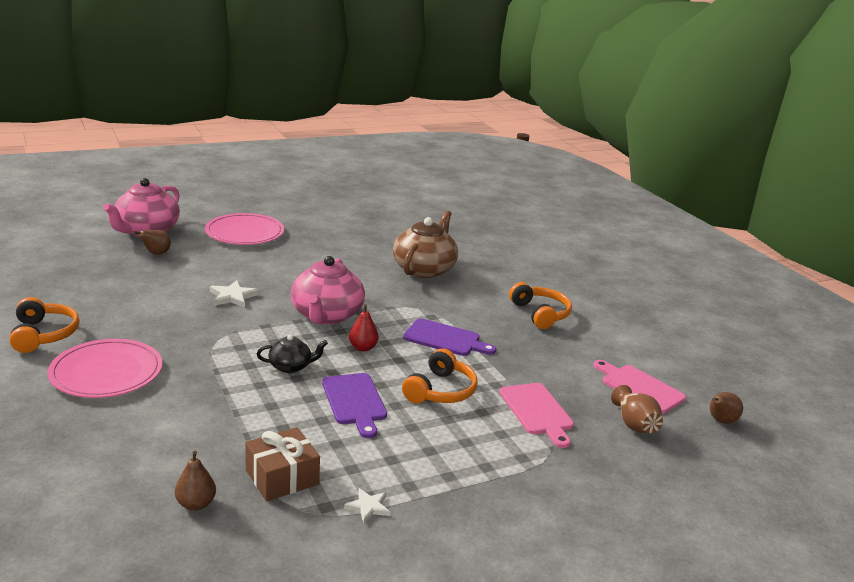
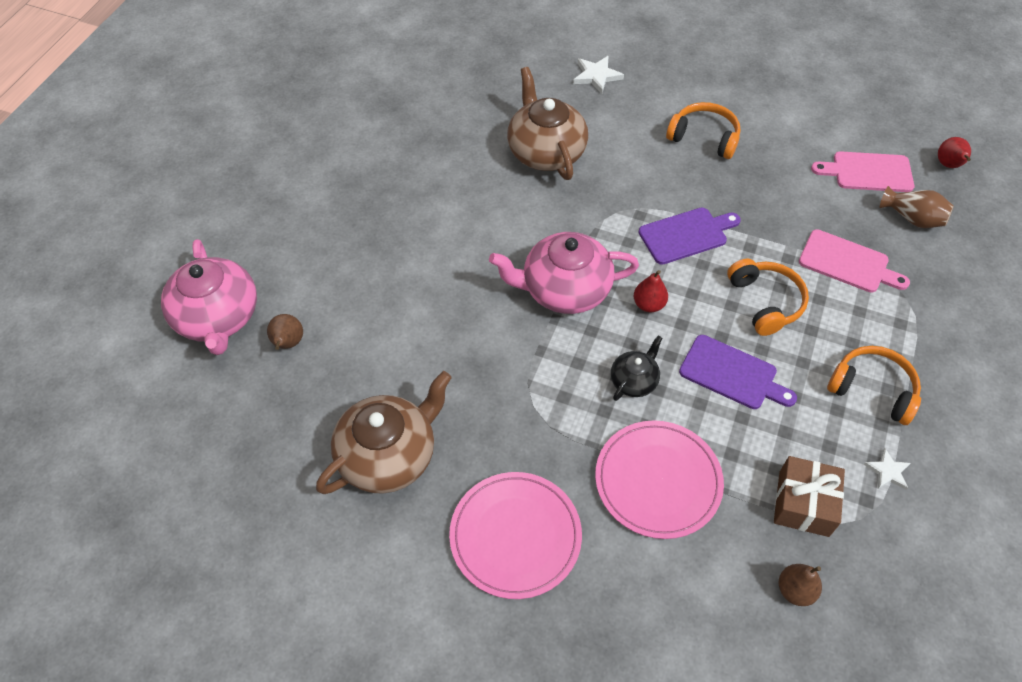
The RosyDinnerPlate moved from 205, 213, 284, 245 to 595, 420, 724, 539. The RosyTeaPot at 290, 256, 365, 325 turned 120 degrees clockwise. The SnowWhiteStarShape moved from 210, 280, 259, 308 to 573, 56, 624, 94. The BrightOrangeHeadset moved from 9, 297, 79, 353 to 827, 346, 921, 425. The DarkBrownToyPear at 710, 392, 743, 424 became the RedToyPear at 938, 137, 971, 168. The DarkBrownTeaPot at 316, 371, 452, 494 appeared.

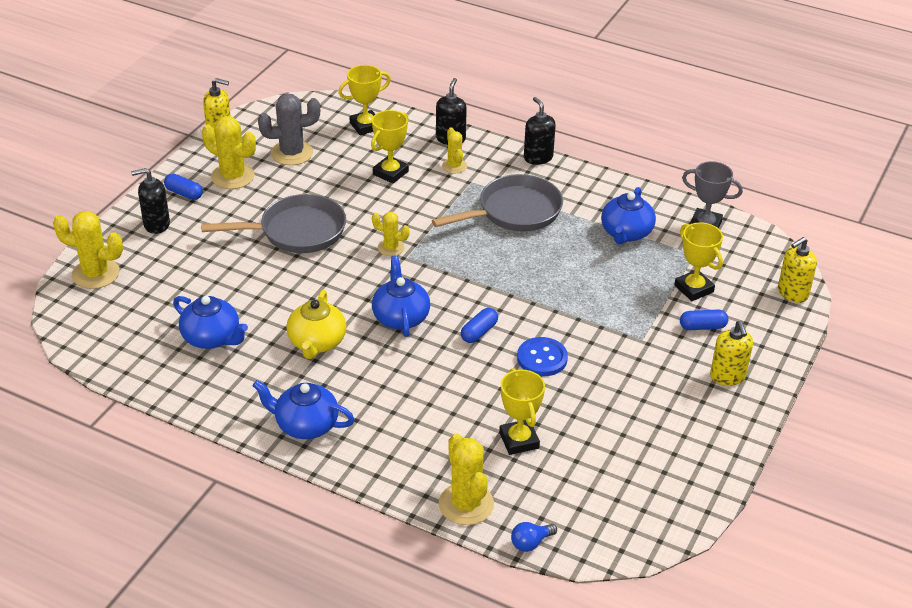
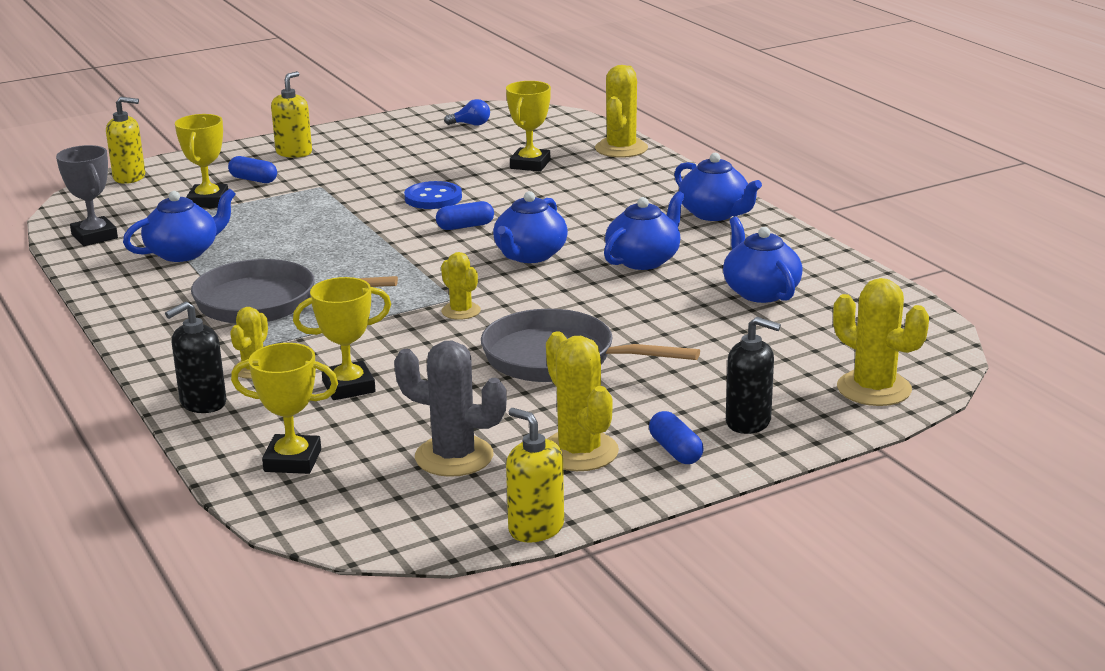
The BlackSoapPump at 524, 97, 556, 165 disappeared. The BrightYellowTeaPot at 286, 290, 346, 359 became the CobaltTeaPot at 604, 191, 685, 270. The CobaltBulb moved from 511, 522, 557, 552 to 444, 99, 490, 126.

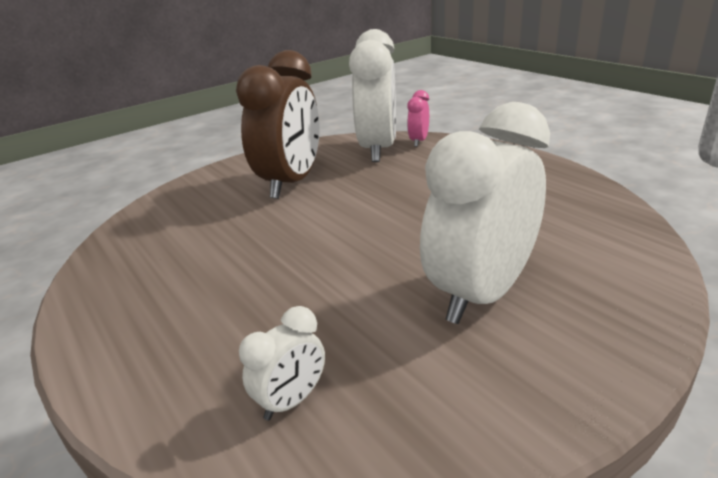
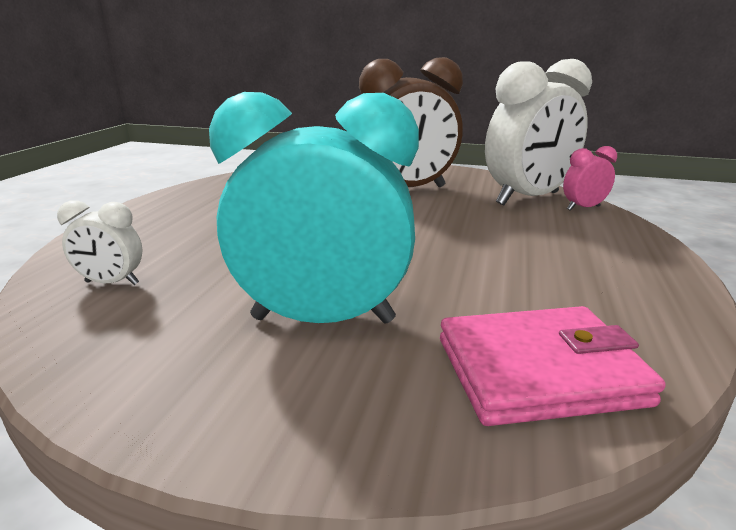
The SnowWhiteClock at 420, 102, 550, 324 became the TealClock at 209, 92, 419, 324. The RosyBillfold at 440, 306, 666, 426 appeared.

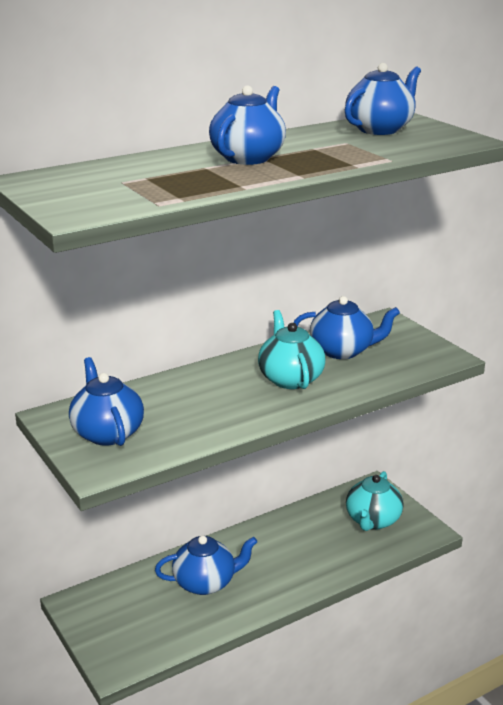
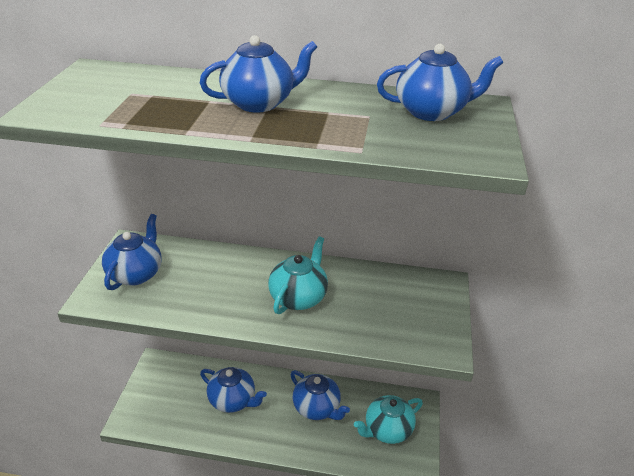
The CobaltTeaPot moved from 294, 296, 400, 359 to 291, 370, 350, 420.

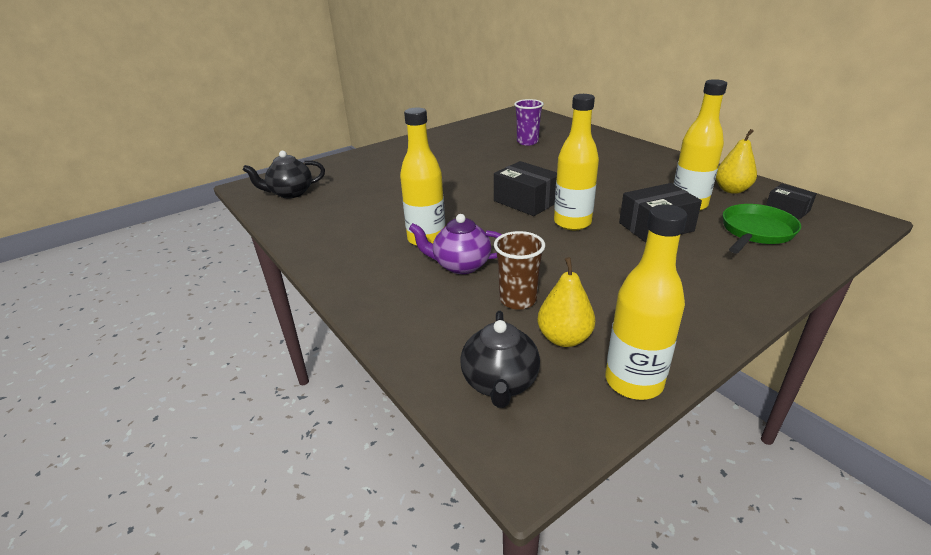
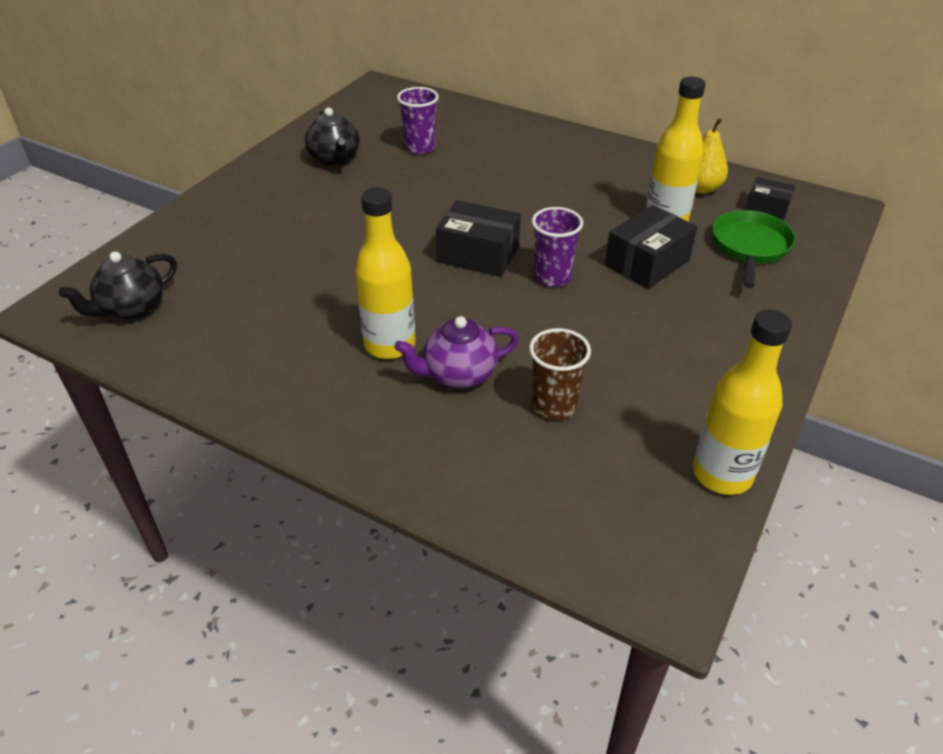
The BrightYellowDrinkBottle at 554, 94, 599, 230 was replaced by the VioletTumbler at 532, 207, 583, 287. The BrightYellowToyPear at 538, 257, 595, 347 disappeared. The BlackTeaPot moved from 460, 311, 540, 408 to 305, 108, 360, 166.

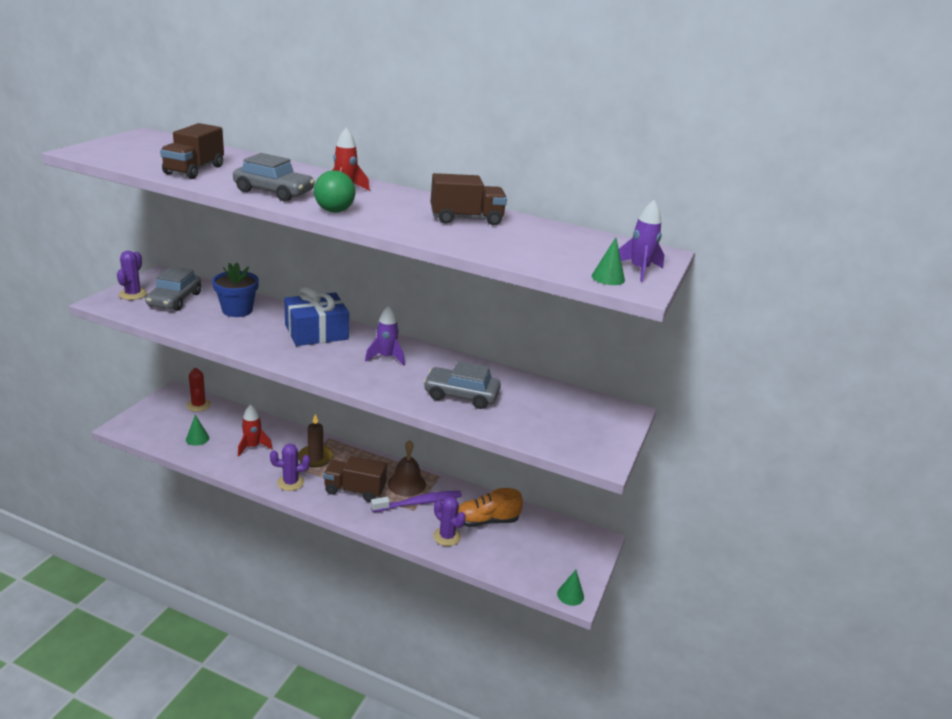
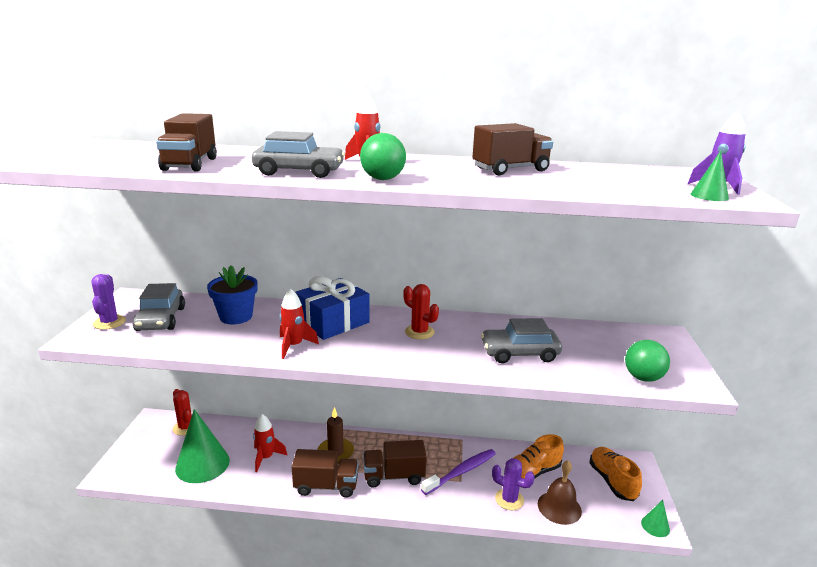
The VioletRocket at 365, 306, 405, 366 was replaced by the RedCactus at 403, 284, 439, 340. The GreenSolidCone at 186, 415, 209, 446 changed to 2.12 times the size. The DarkBrownSchoolBell moved from 388, 440, 426, 497 to 538, 460, 582, 525. The VioletCactus at 270, 444, 310, 491 was replaced by the DarkBrownLorry at 292, 449, 358, 498. The RedRocket at 279, 288, 319, 359 appeared. The GreenPlayBall at 625, 340, 670, 382 appeared. The BrightOrangeShoe at 589, 447, 642, 501 appeared.

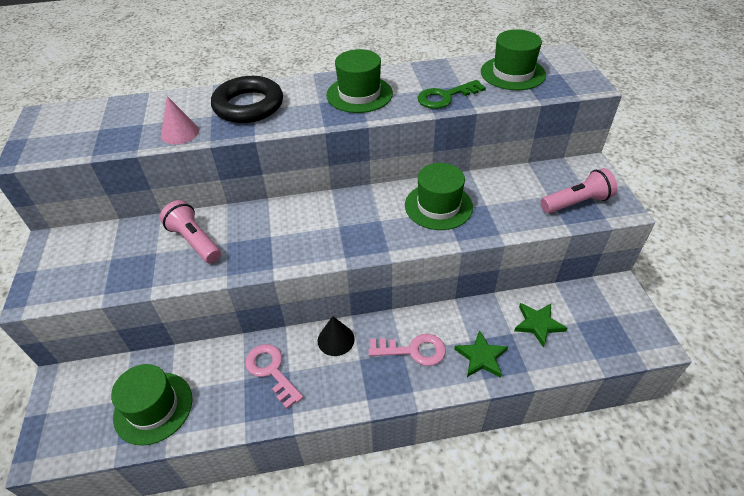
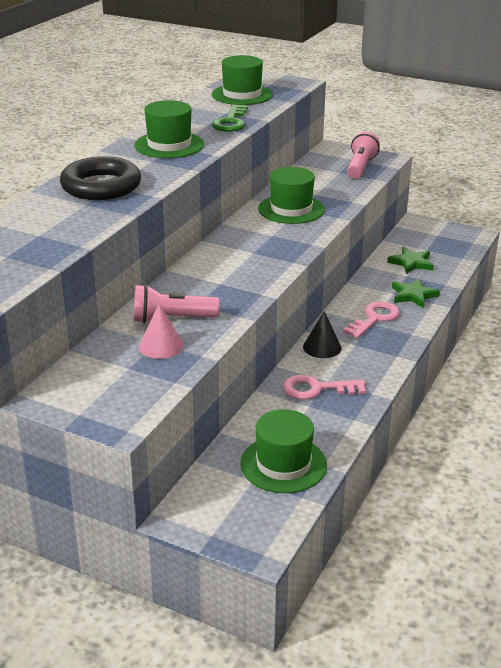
The RosySolidCone moved from 161, 96, 199, 144 to 139, 304, 184, 359.

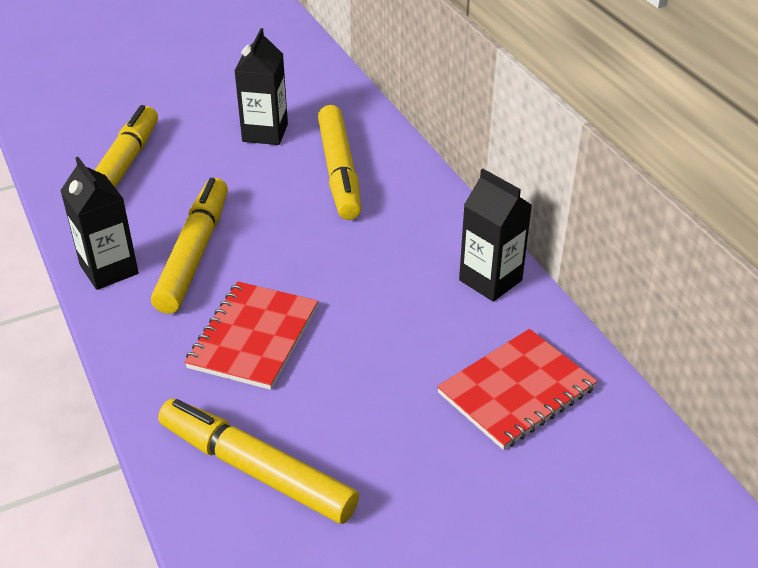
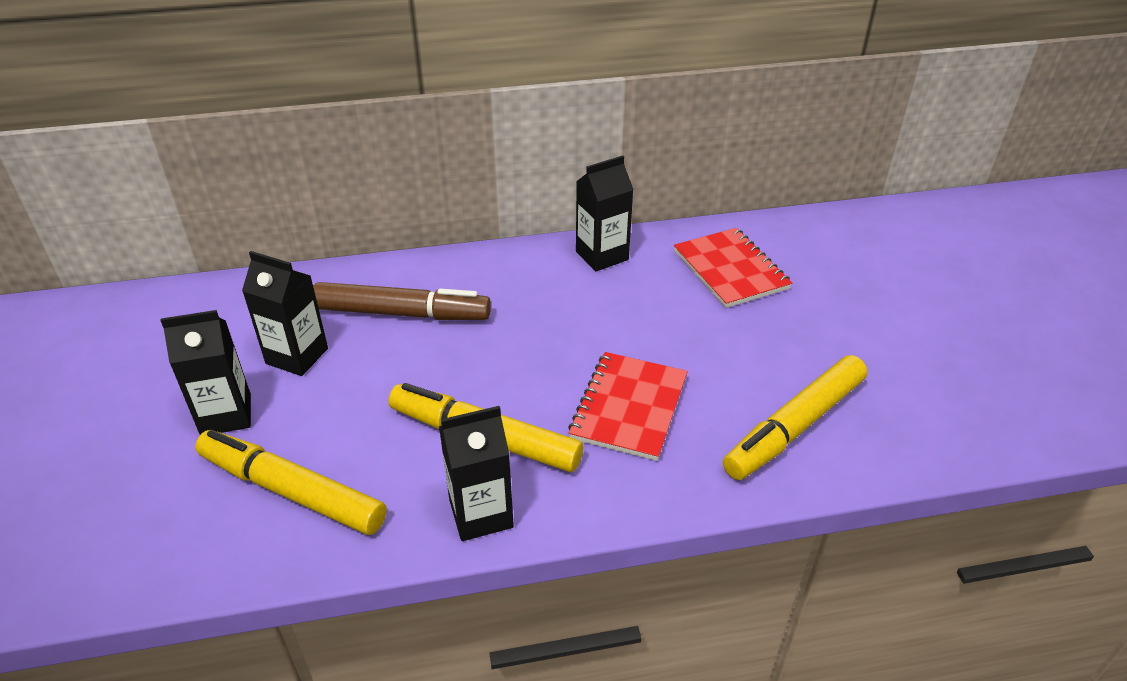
The BrightYellowMarker at 318, 105, 361, 220 became the DarkBrownMarker at 313, 282, 491, 320. The RedNotebook at 184, 282, 318, 390 turned 75 degrees clockwise. The BlackJuiceCarton at 161, 310, 251, 435 appeared.

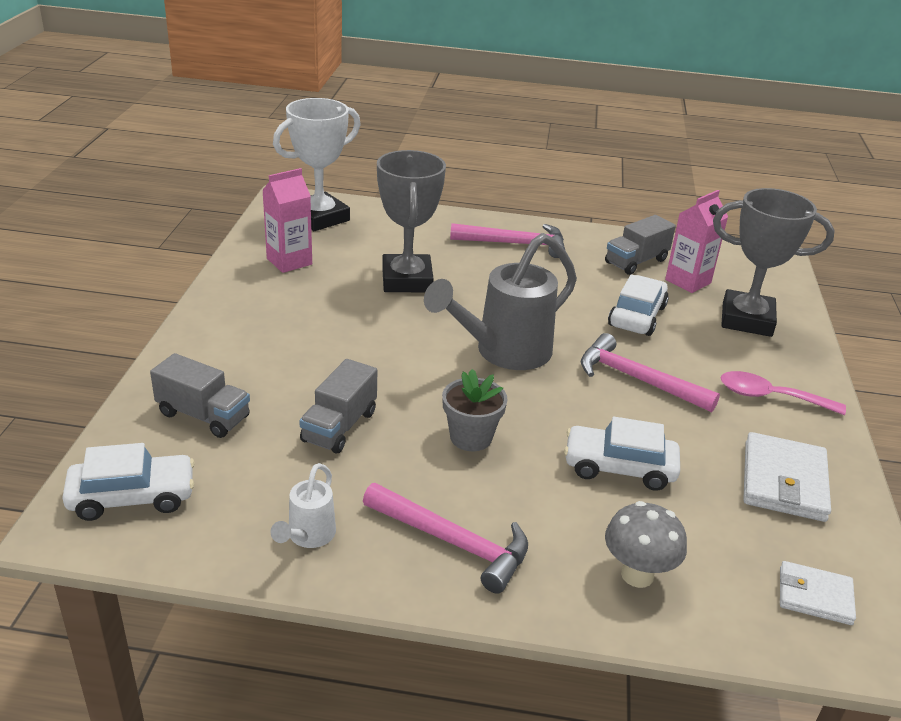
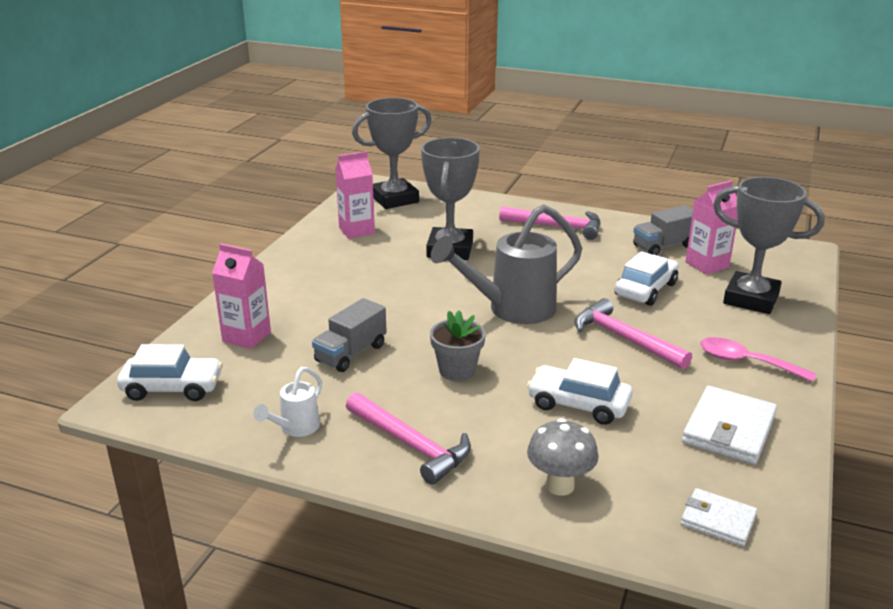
The SnowWhiteAwardCup at 273, 98, 361, 231 became the AshGreyAwardCup at 352, 98, 432, 209. The AshGreyLorry at 150, 353, 250, 438 was replaced by the RosyJuiceCarton at 212, 244, 271, 349.

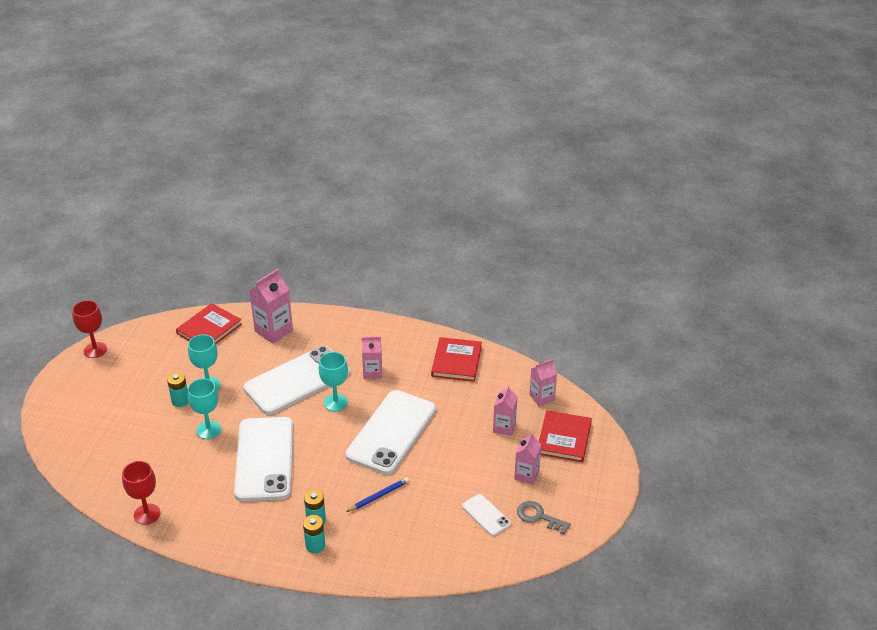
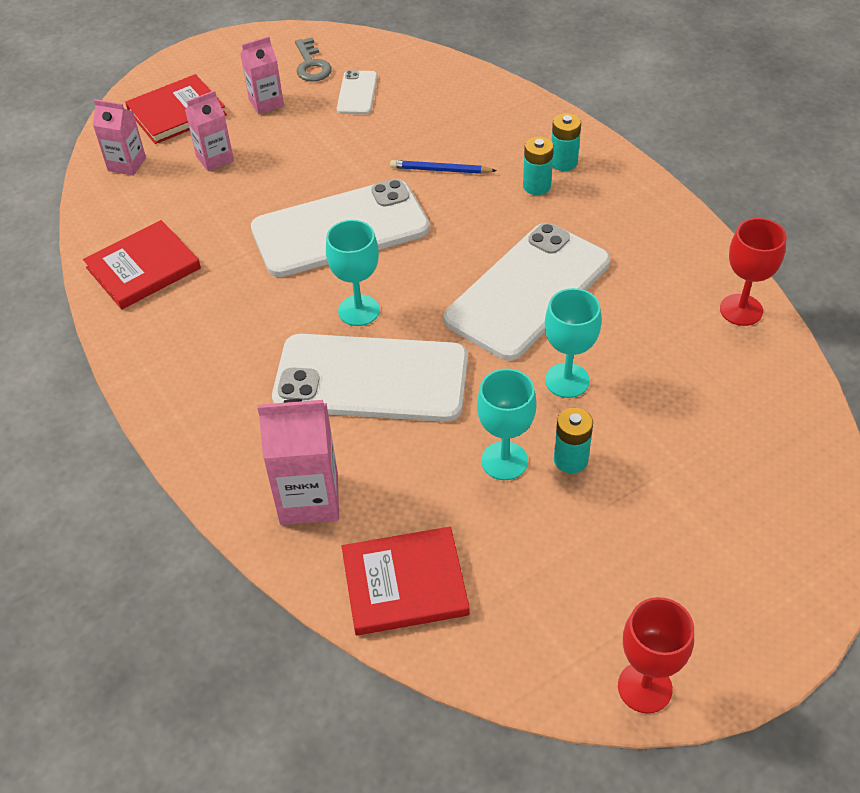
The RosyJuiceCarton at 362, 336, 382, 379 disappeared.

